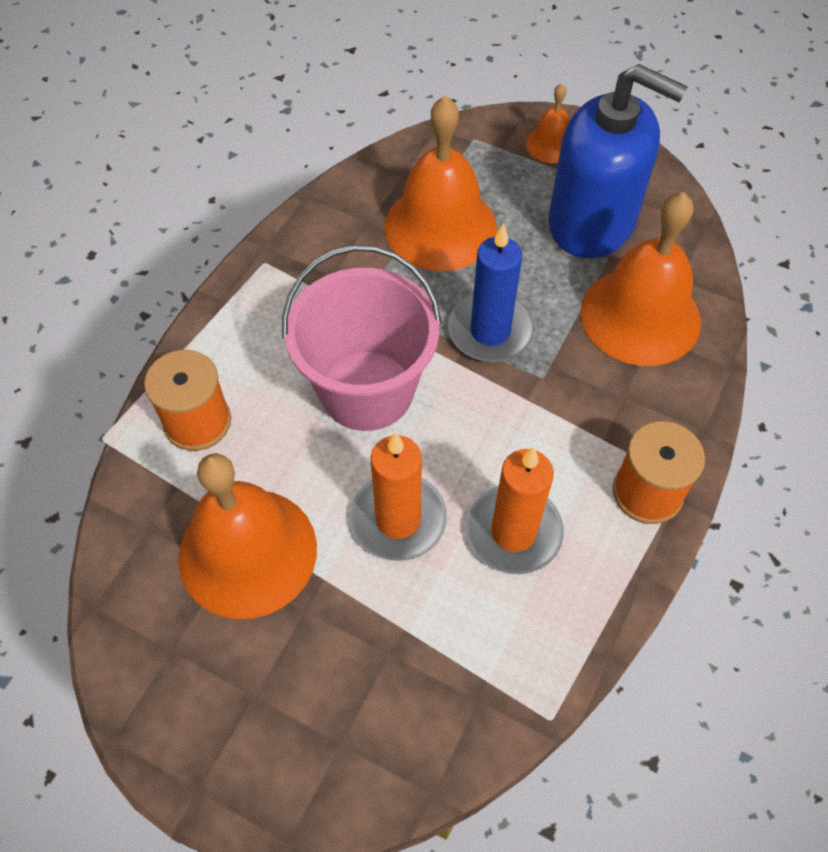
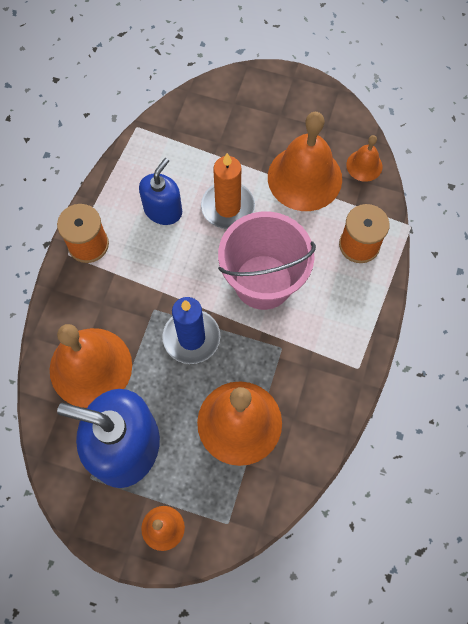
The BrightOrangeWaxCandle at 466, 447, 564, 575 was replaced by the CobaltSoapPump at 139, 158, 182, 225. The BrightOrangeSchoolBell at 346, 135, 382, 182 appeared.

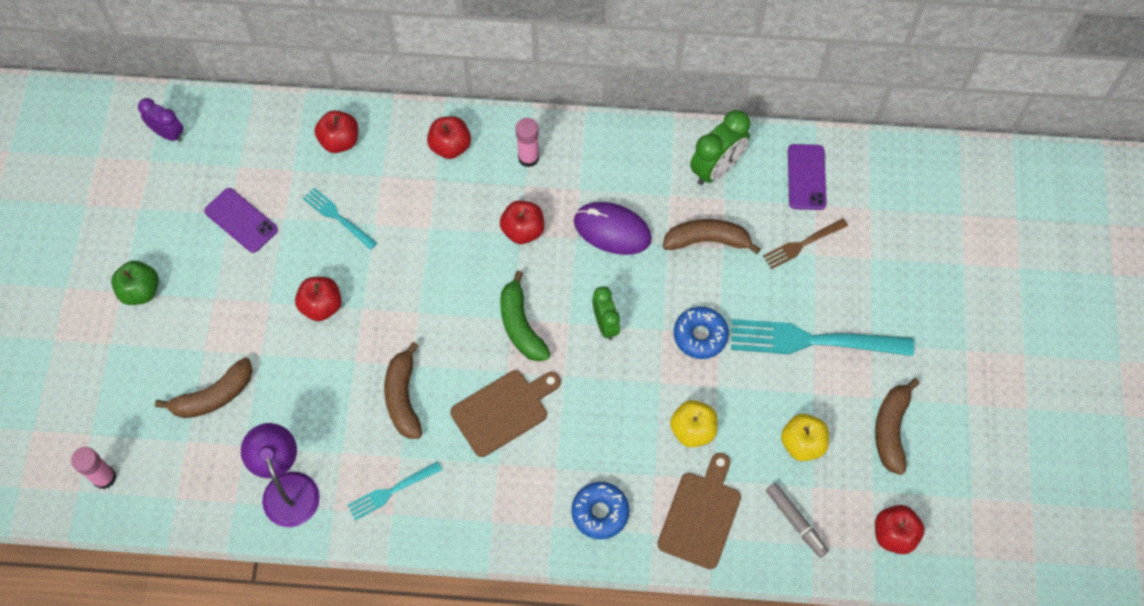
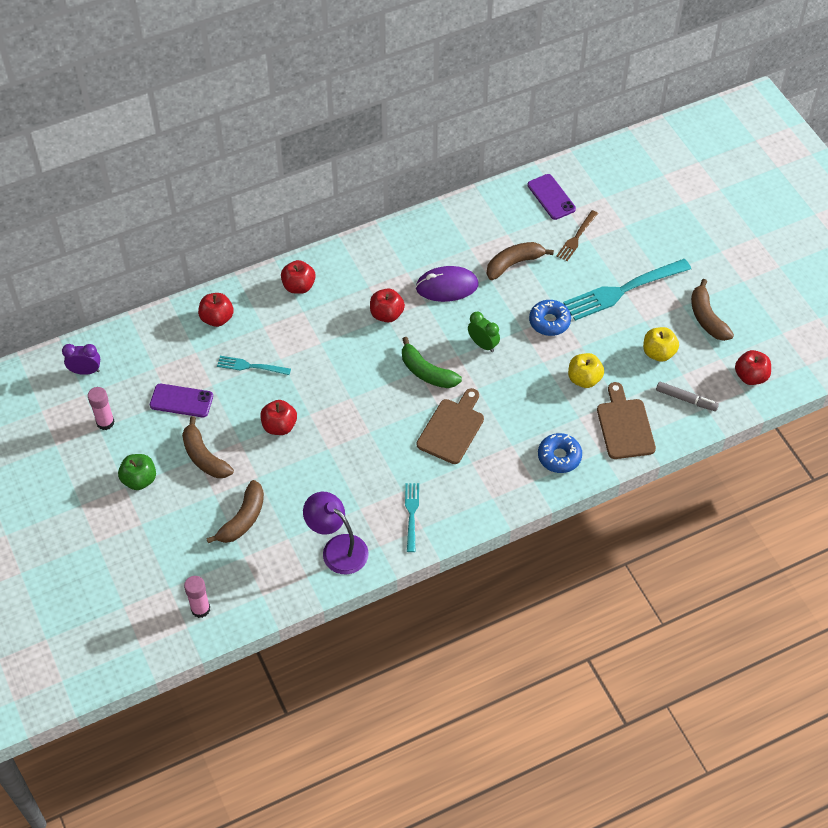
The GreenClock at 690, 110, 750, 185 disappeared. The RosyGlueStick moved from 516, 118, 539, 167 to 88, 387, 115, 430. The DarkBrownToyBanana moved from 384, 342, 422, 439 to 182, 416, 234, 478. The TealFork at 347, 461, 442, 520 turned 150 degrees clockwise.

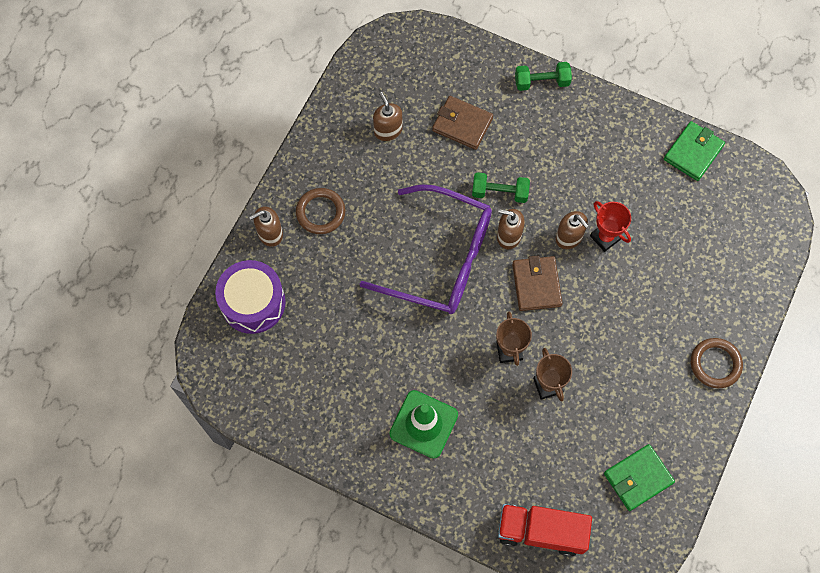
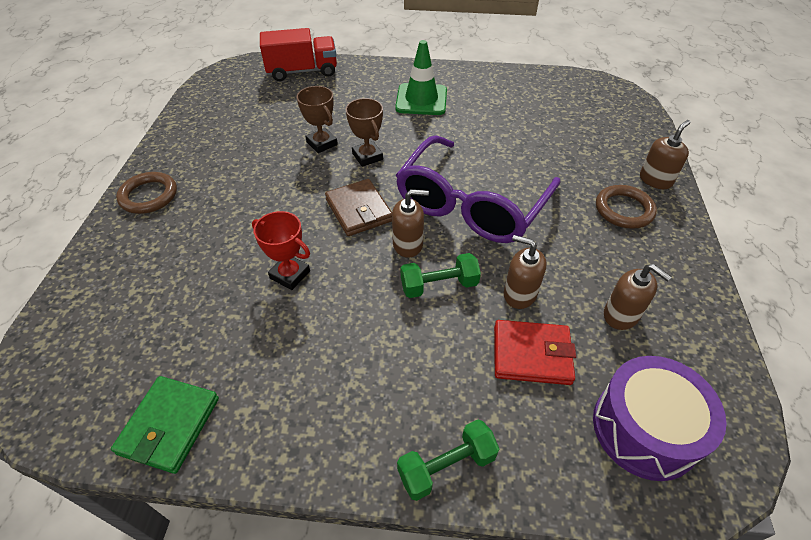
The DarkBrownBillfold at 432, 96, 493, 150 became the RedBillfold at 494, 320, 576, 385. The VioletEyeglasses at 360, 185, 492, 314 turned 60 degrees counterclockwise. The DarkBrownSoapPump moved from 555, 211, 589, 249 to 504, 235, 547, 309. The VioletSnareDrum moved from 215, 260, 286, 334 to 593, 356, 727, 481. The GreenBillfold at 604, 444, 675, 511 disappeared.

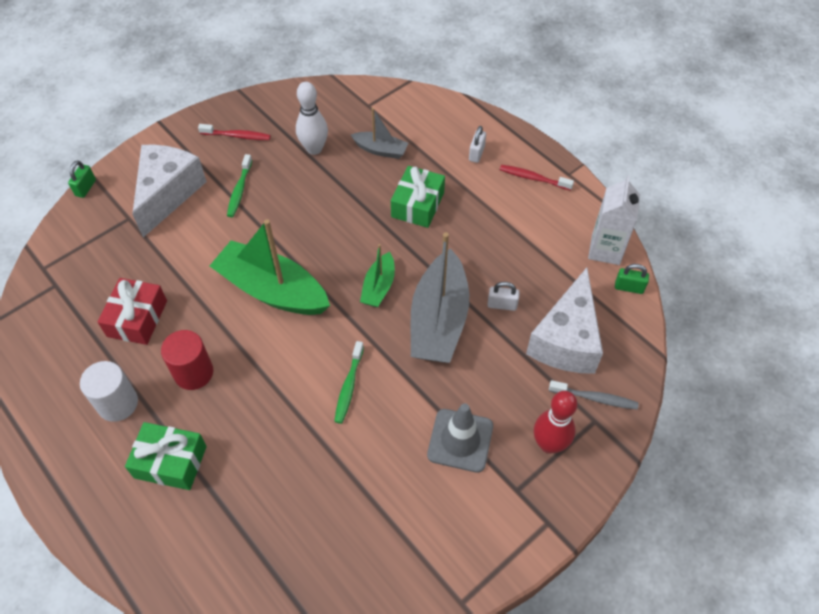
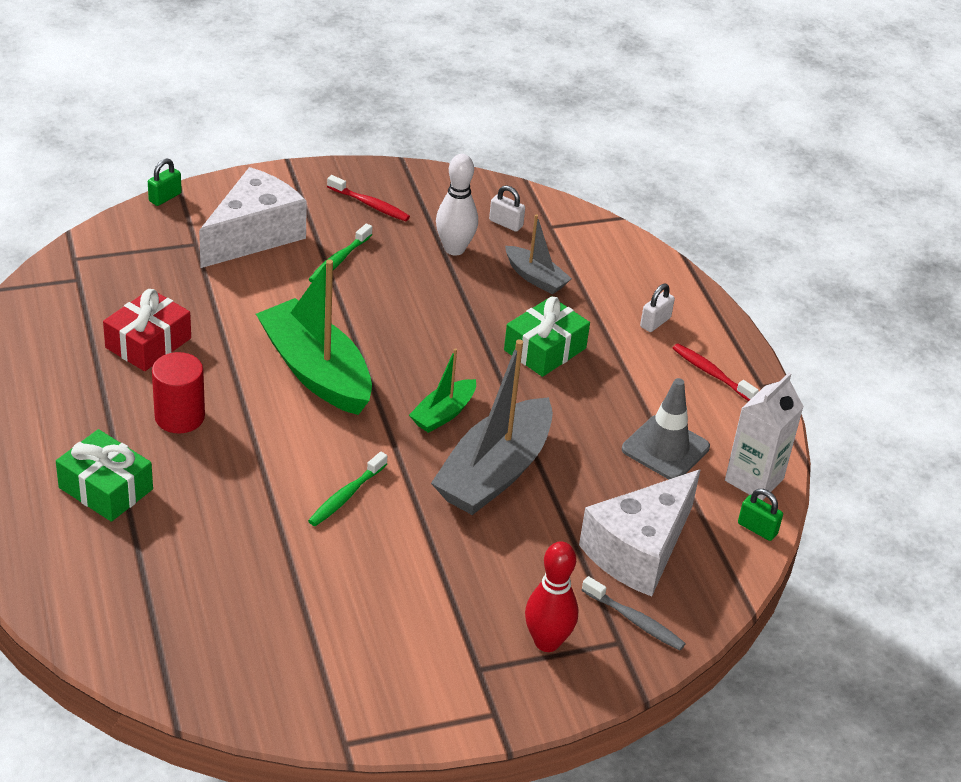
The SnowWhiteSmallLock moved from 488, 282, 520, 311 to 489, 185, 525, 232. The SnowWhiteCylinderShape at 80, 361, 138, 422 disappeared. The AshGreyTrafficCone moved from 427, 403, 493, 473 to 622, 378, 710, 479.

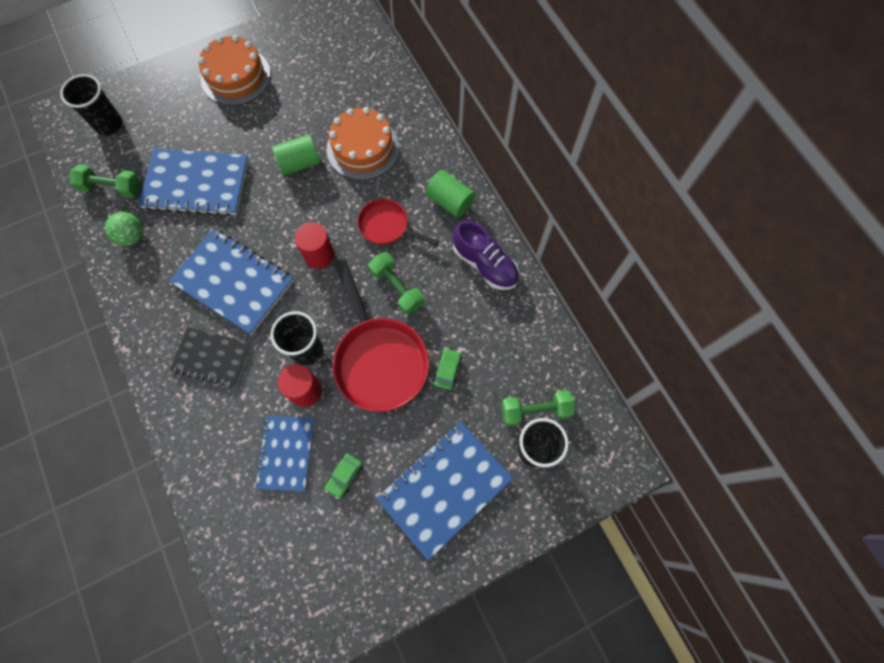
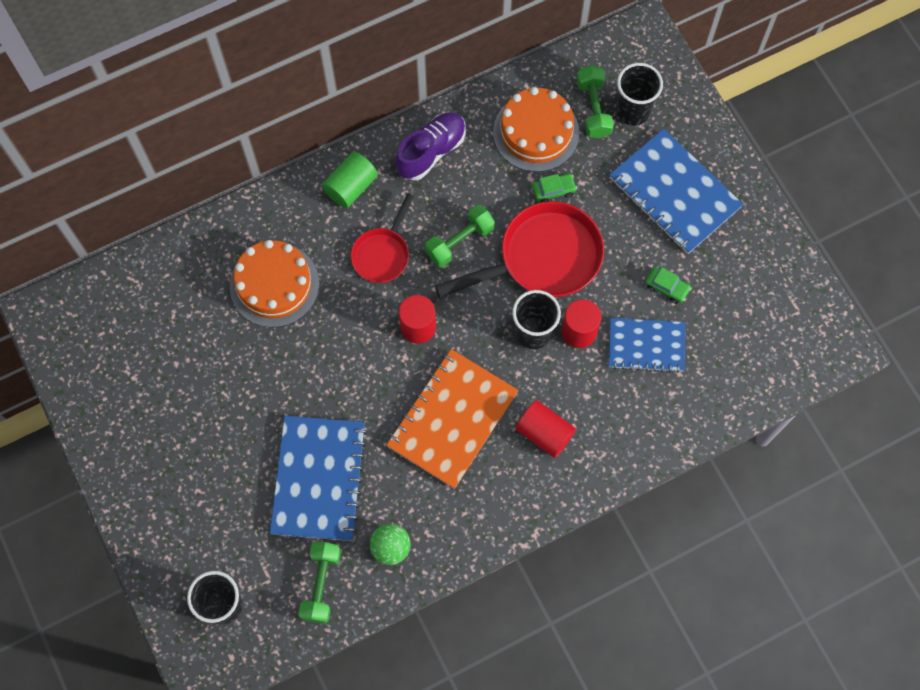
The BrightOrangeLayerCake moved from 198, 35, 271, 106 to 493, 87, 579, 172. The GreenCylinderShape at 272, 134, 320, 176 disappeared. The CobaltNotebook at 169, 229, 293, 335 became the BrightOrangeNotebook at 386, 349, 519, 489. The BlackNotebook at 170, 327, 251, 388 was replaced by the RedCylinderShape at 516, 400, 576, 458. The GreenCar at 433, 348, 462, 390 turned 150 degrees clockwise.

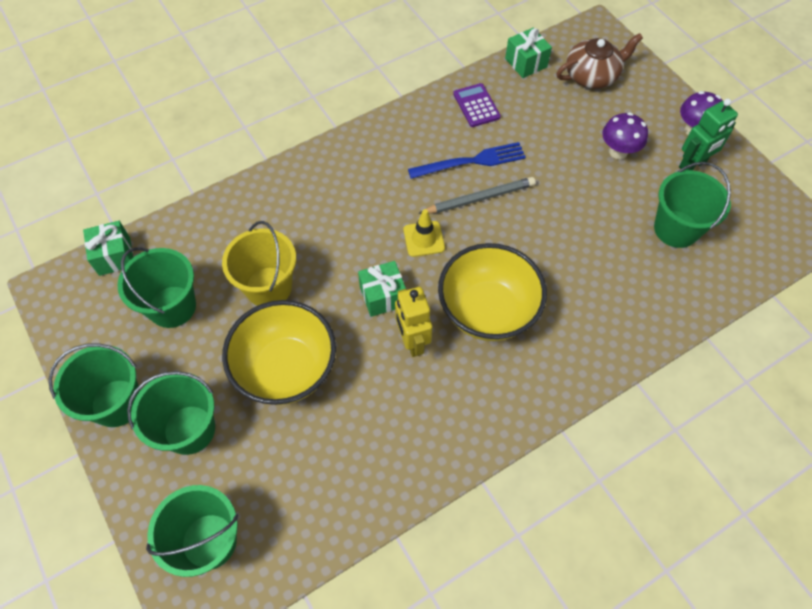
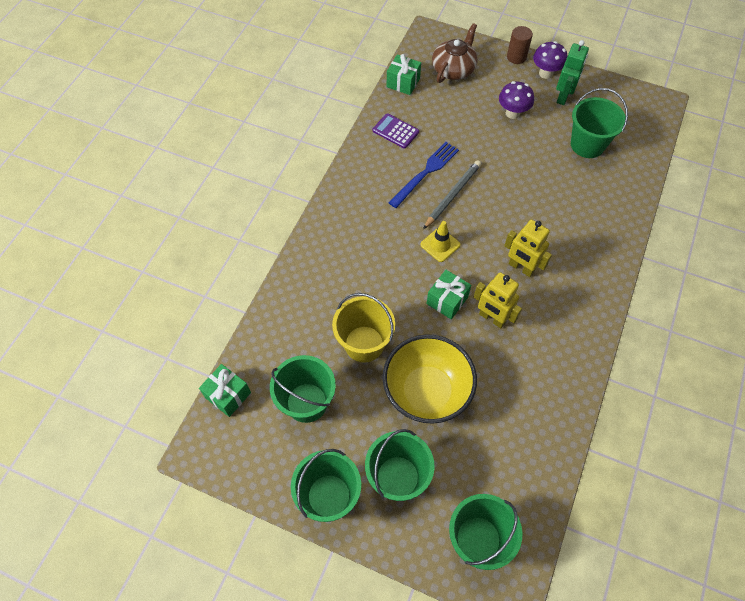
The BrightYellowBowl at 438, 243, 547, 341 was replaced by the BrightYellowRobot at 504, 220, 552, 277. The DarkBrownCylinderShape at 507, 26, 533, 64 appeared.

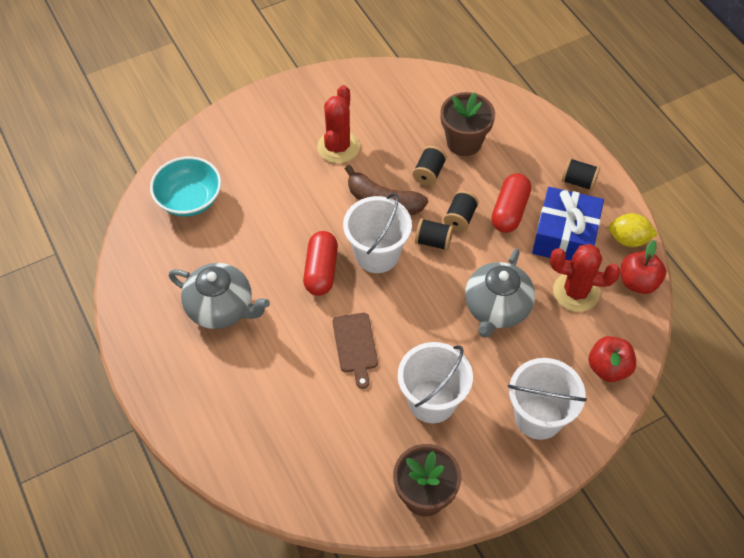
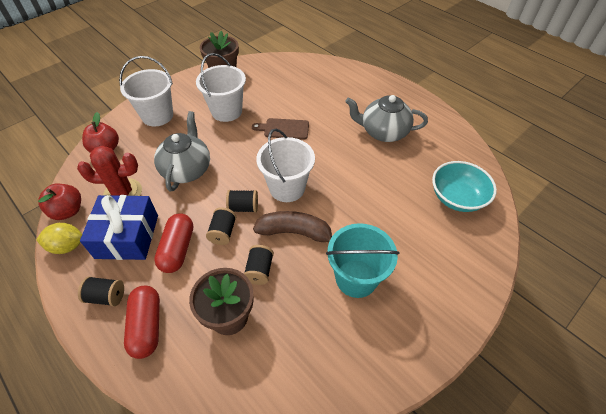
The RedCactus at 317, 85, 360, 163 was replaced by the TealSandBucket at 326, 223, 400, 298. The RedPillShape moved from 303, 231, 338, 296 to 124, 286, 160, 359. The DarkBrownBreadBoard at 332, 313, 378, 389 turned 60 degrees counterclockwise.

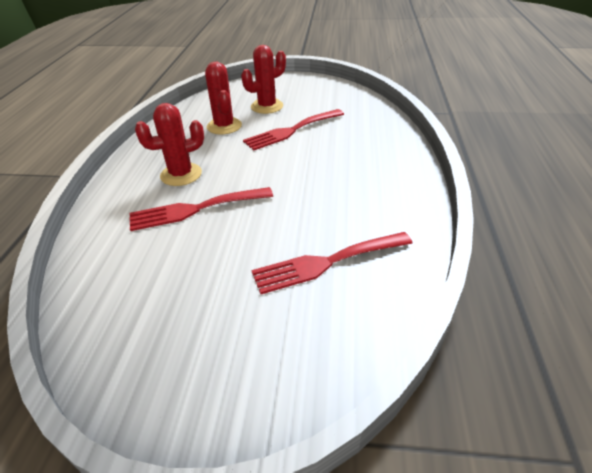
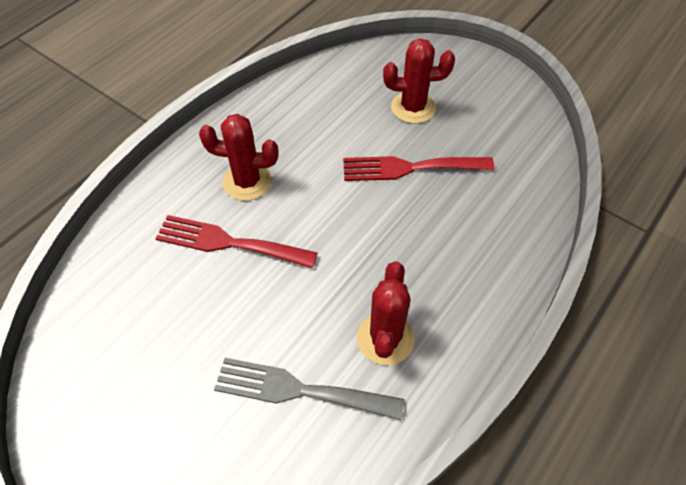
The RedCactus moved from 205, 62, 242, 135 to 357, 262, 415, 365. The RedFork at 252, 232, 413, 294 became the AshGreyFork at 214, 358, 405, 420.

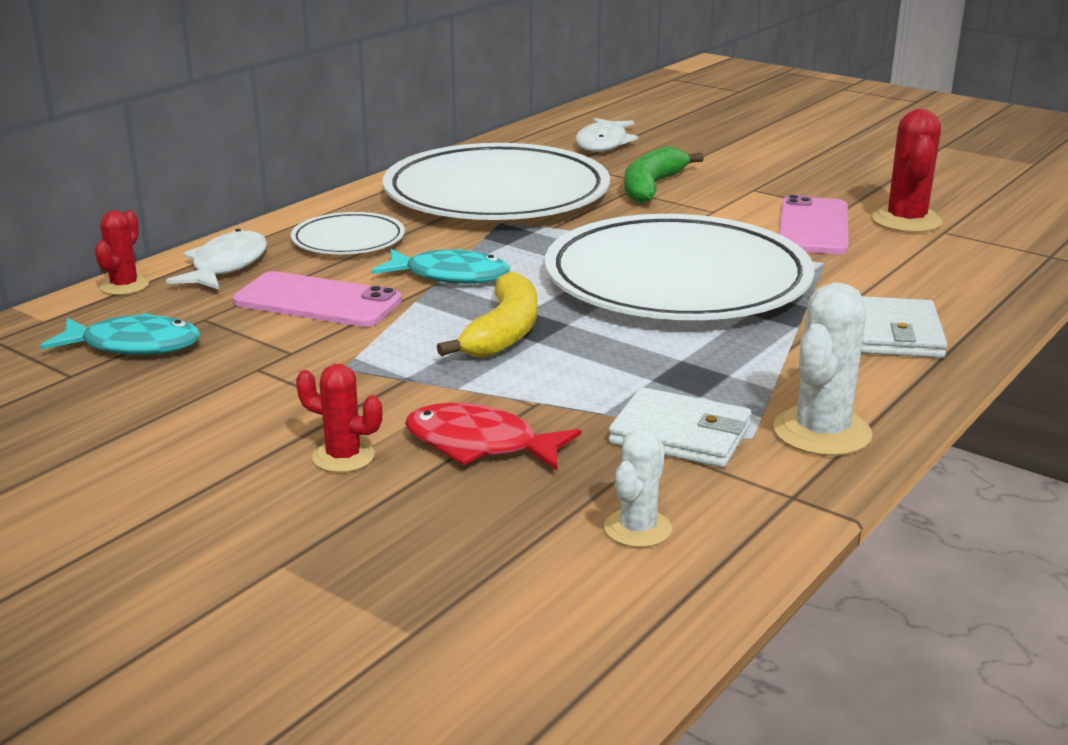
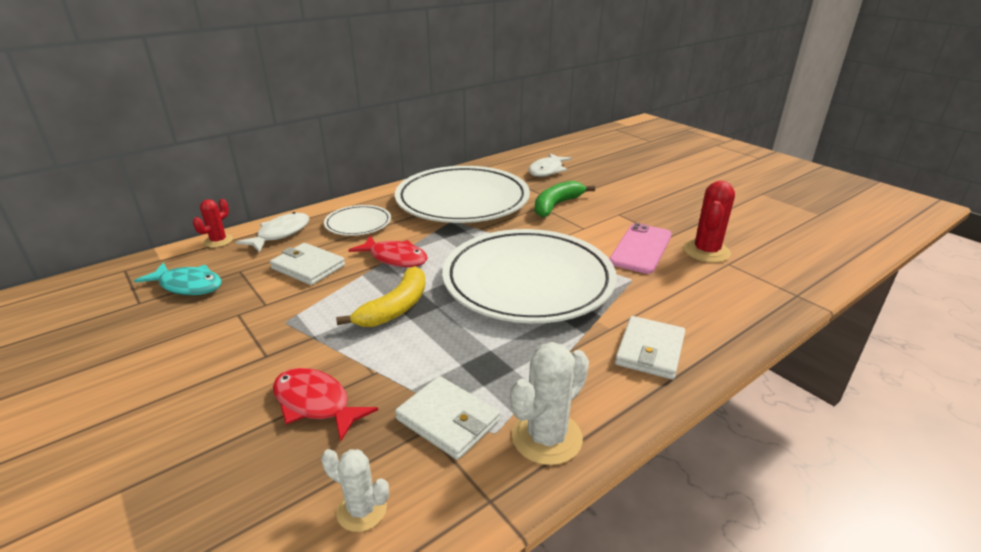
The TealFish at 371, 249, 510, 284 became the RedFish at 349, 236, 428, 267. The RosyPhone at 233, 271, 402, 327 was replaced by the SnowWhiteBillfold at 270, 243, 345, 285. The RedCactus at 296, 364, 382, 473 disappeared. The SnowWhiteCactus at 604, 429, 672, 547 turned 75 degrees clockwise.

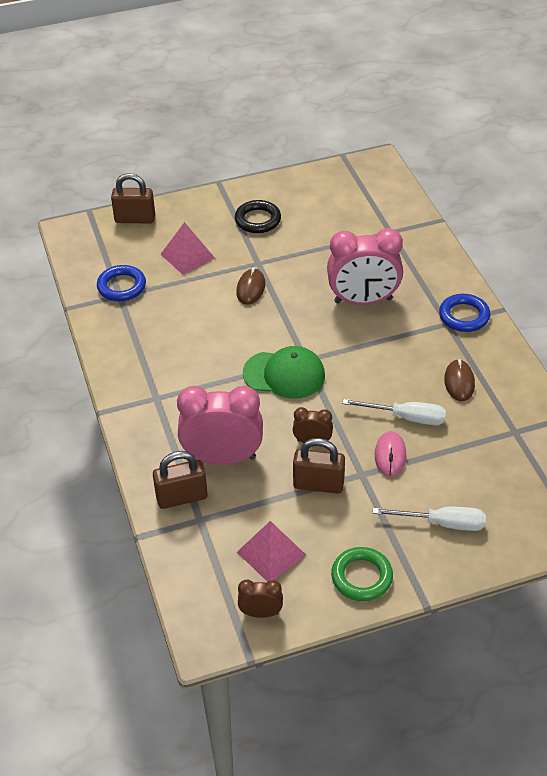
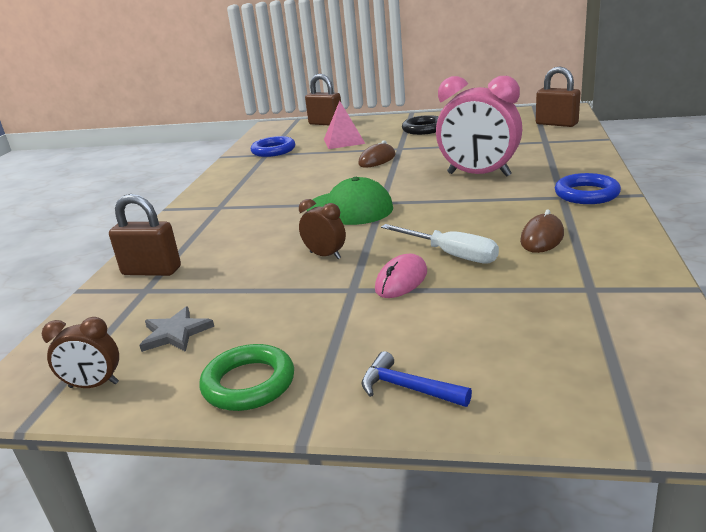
The RosyClock at 177, 386, 263, 464 disappeared. The DarkBrownSmallLock moved from 293, 438, 345, 494 to 536, 66, 580, 127. The SnowWhiteHandScrewdriver at 373, 507, 486, 531 disappeared. The RosySolidPyramid at 237, 521, 306, 582 was replaced by the AshGreyStarShape at 139, 306, 214, 352. The DarkBrownClock at 238, 580, 283, 618 turned 150 degrees clockwise. The CobaltCarpenter'sHammer at 361, 351, 472, 407 appeared.

